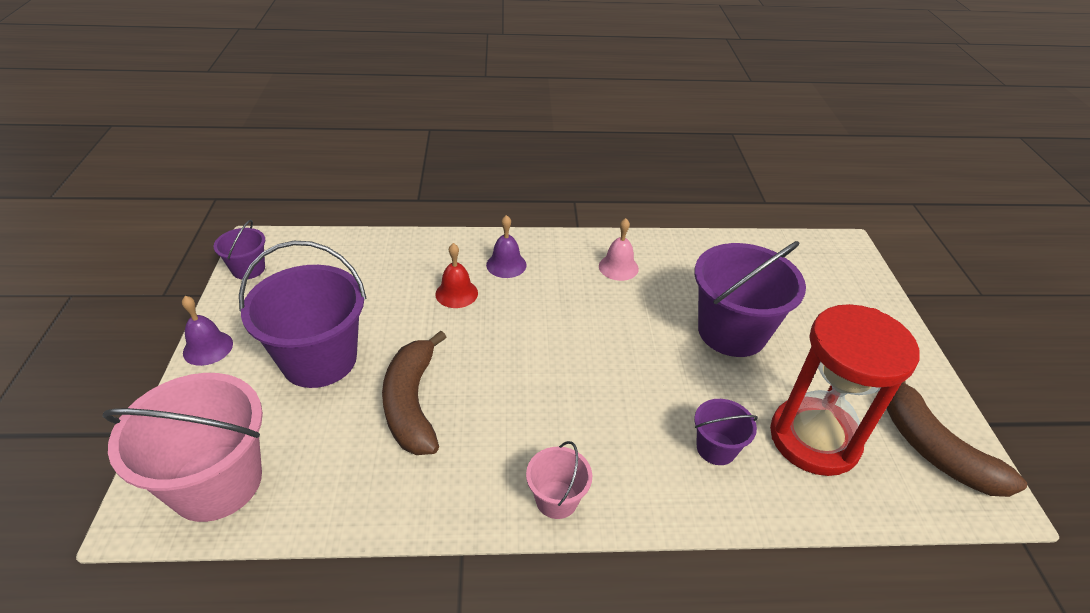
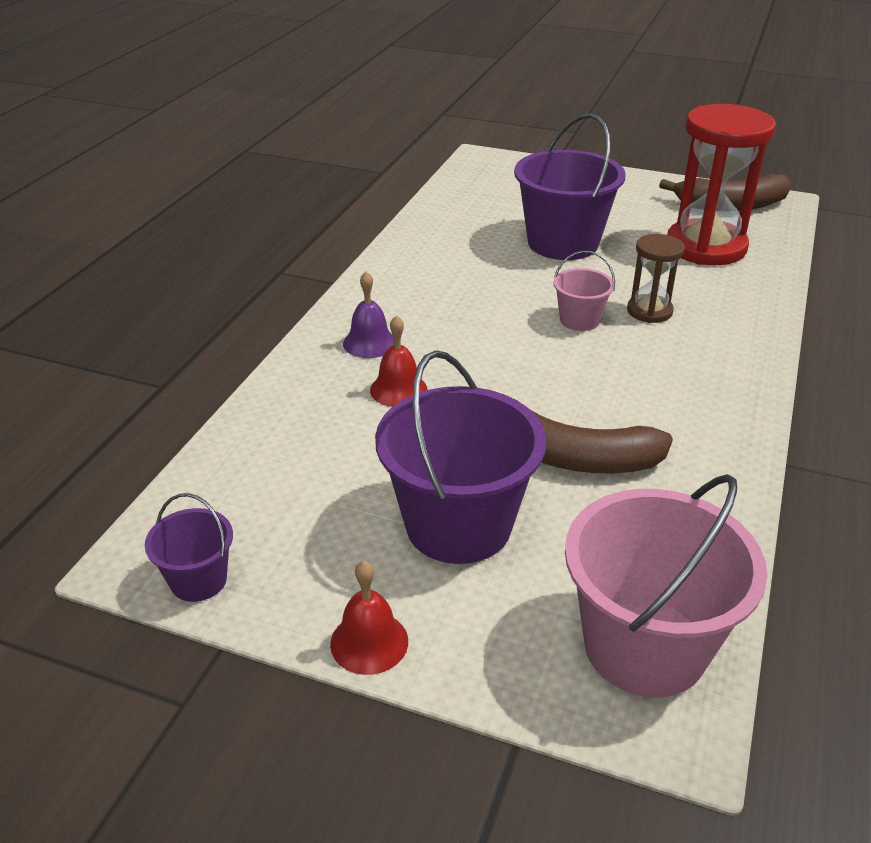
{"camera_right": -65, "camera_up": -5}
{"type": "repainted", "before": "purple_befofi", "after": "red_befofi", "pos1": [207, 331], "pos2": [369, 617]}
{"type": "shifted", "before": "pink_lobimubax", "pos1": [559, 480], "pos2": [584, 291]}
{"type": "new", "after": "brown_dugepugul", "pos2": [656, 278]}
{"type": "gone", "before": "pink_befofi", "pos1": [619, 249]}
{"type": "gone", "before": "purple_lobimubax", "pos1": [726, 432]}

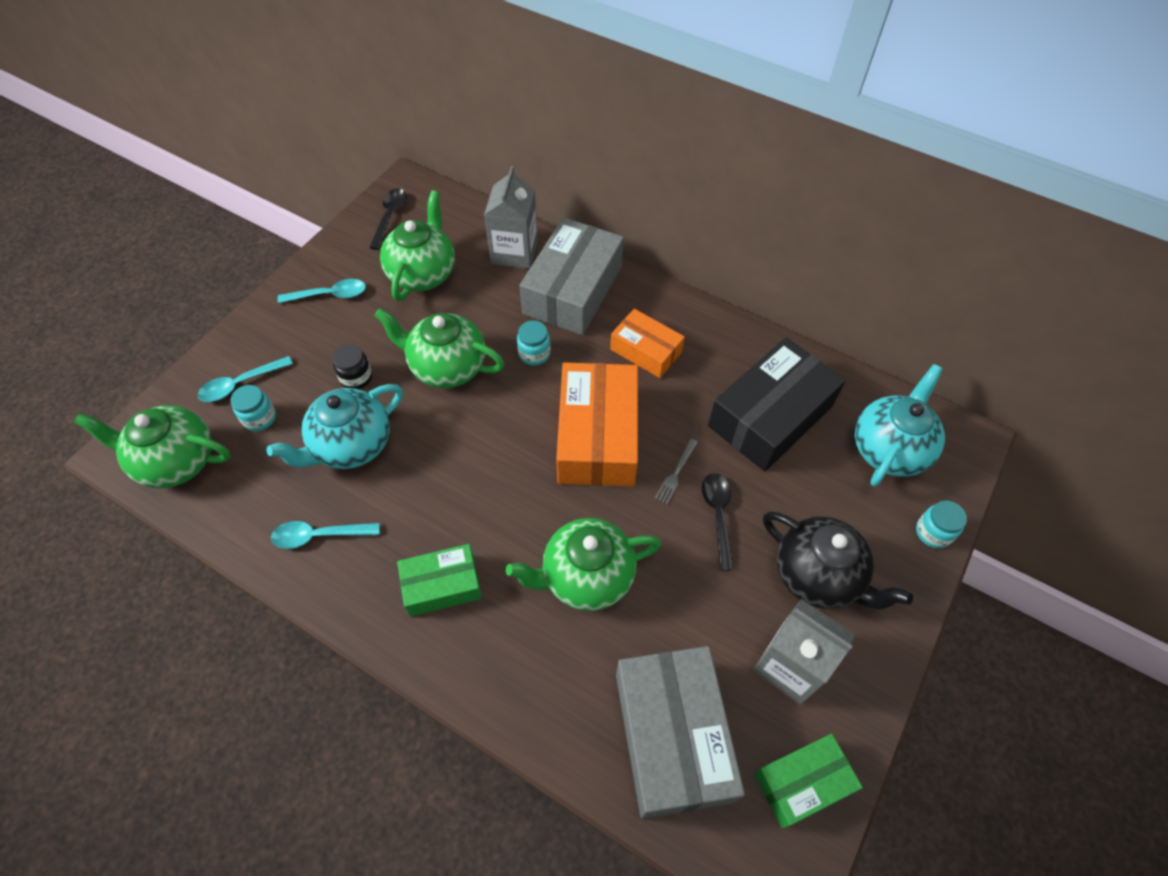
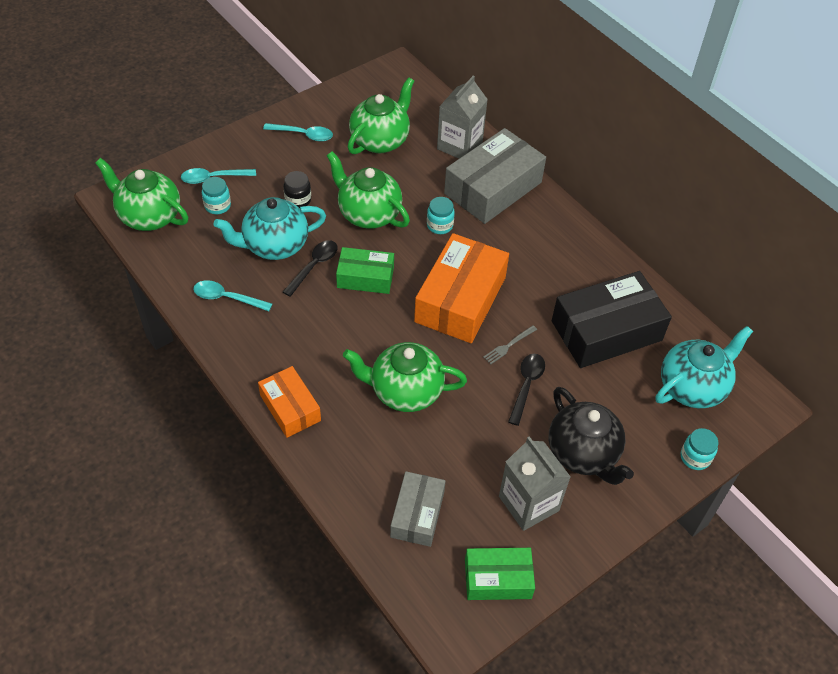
{"camera_right": 20, "camera_up": -5}
{"type": "shifted", "before": "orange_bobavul", "pos1": [647, 343], "pos2": [289, 402]}
{"type": "shifted", "before": "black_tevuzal", "pos1": [388, 219], "pos2": [310, 268]}
{"type": "shifted", "before": "green_bobavul", "pos1": [439, 580], "pos2": [365, 270]}
{"type": "scaled", "before": "grey_bobavul", "pos1": [680, 732], "pos2": [418, 509], "scale": 0.58}

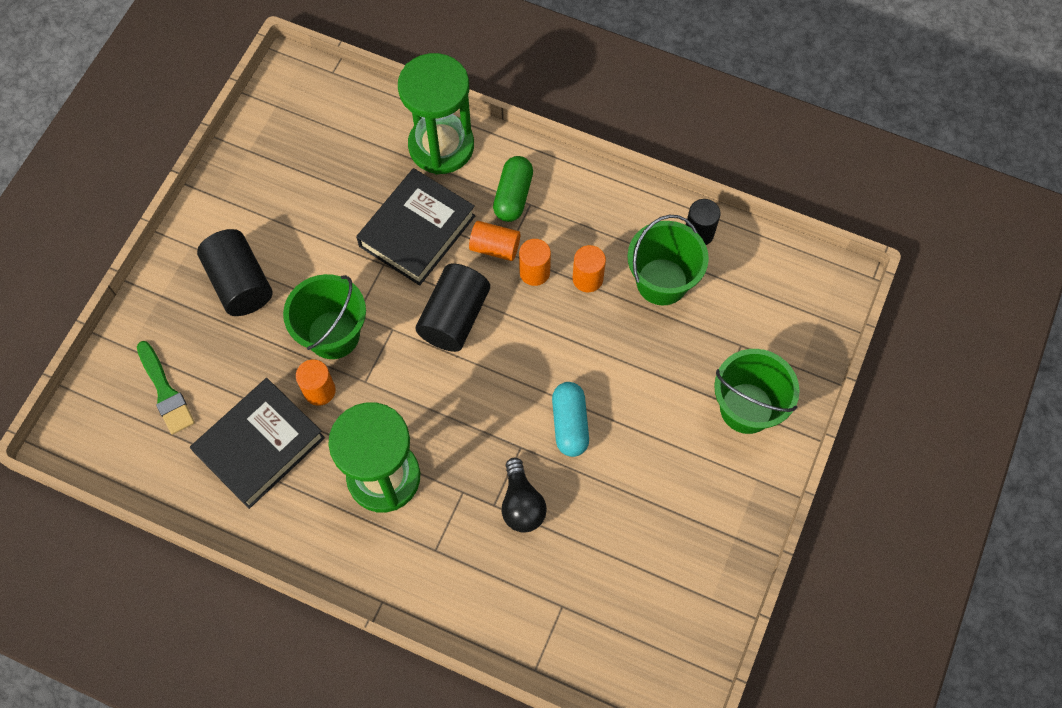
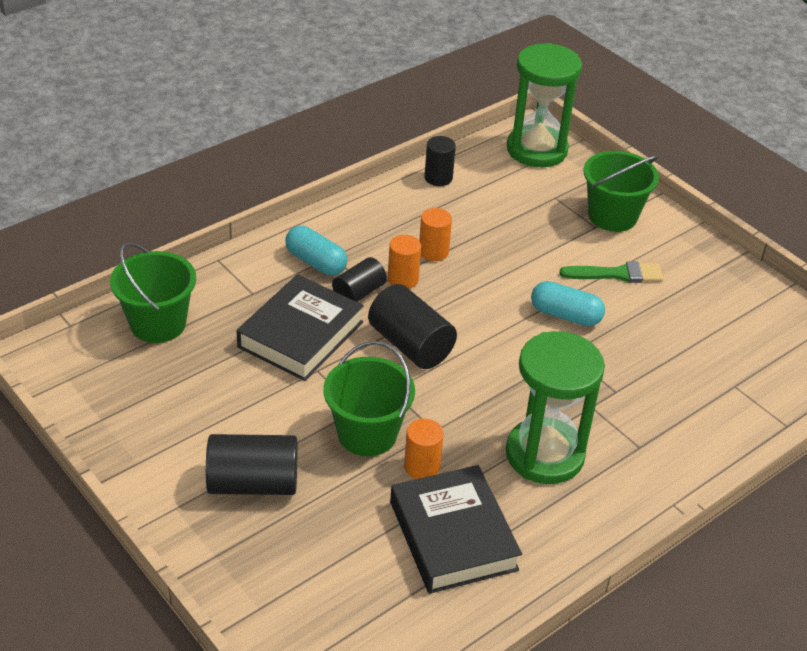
{"camera_right": -65, "camera_up": -25}
{"type": "shifted", "before": "green_lobimubax", "pos1": [668, 260], "pos2": [153, 292]}
{"type": "rotated", "before": "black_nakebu", "pos1": [415, 227], "pos2": [300, 327], "turn": 60}
{"type": "repainted", "before": "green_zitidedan", "after": "turquoise_zitidedan", "pos1": [513, 189], "pos2": [316, 251]}
{"type": "repainted", "before": "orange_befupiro", "after": "black_befupiro", "pos1": [494, 241], "pos2": [359, 279]}
{"type": "shifted", "before": "green_dugepugul", "pos1": [436, 114], "pos2": [544, 105]}
{"type": "shifted", "before": "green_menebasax", "pos1": [166, 388], "pos2": [611, 272]}
{"type": "gone", "before": "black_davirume", "pos1": [524, 495]}

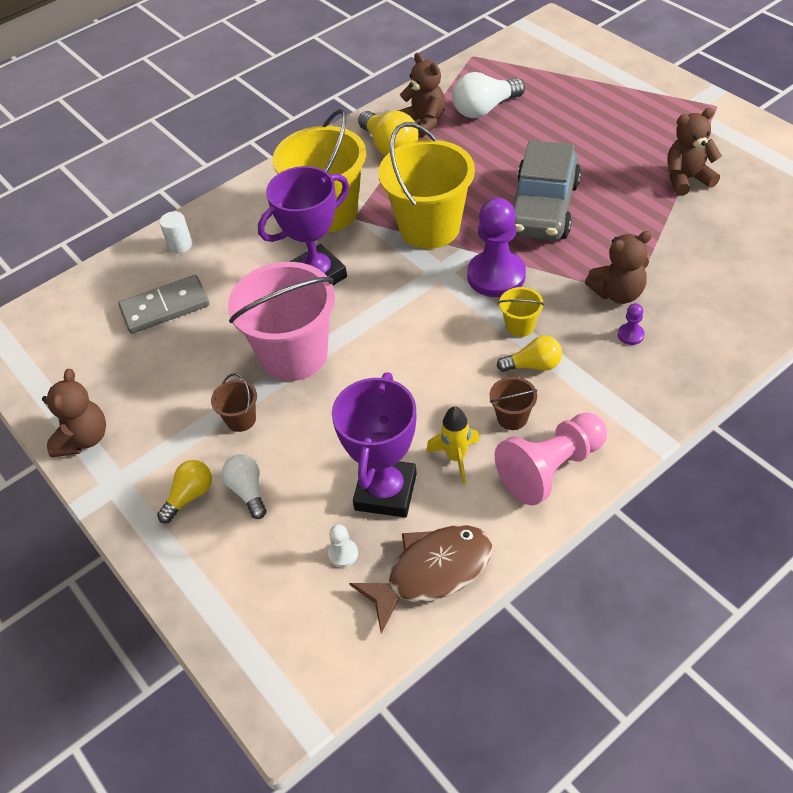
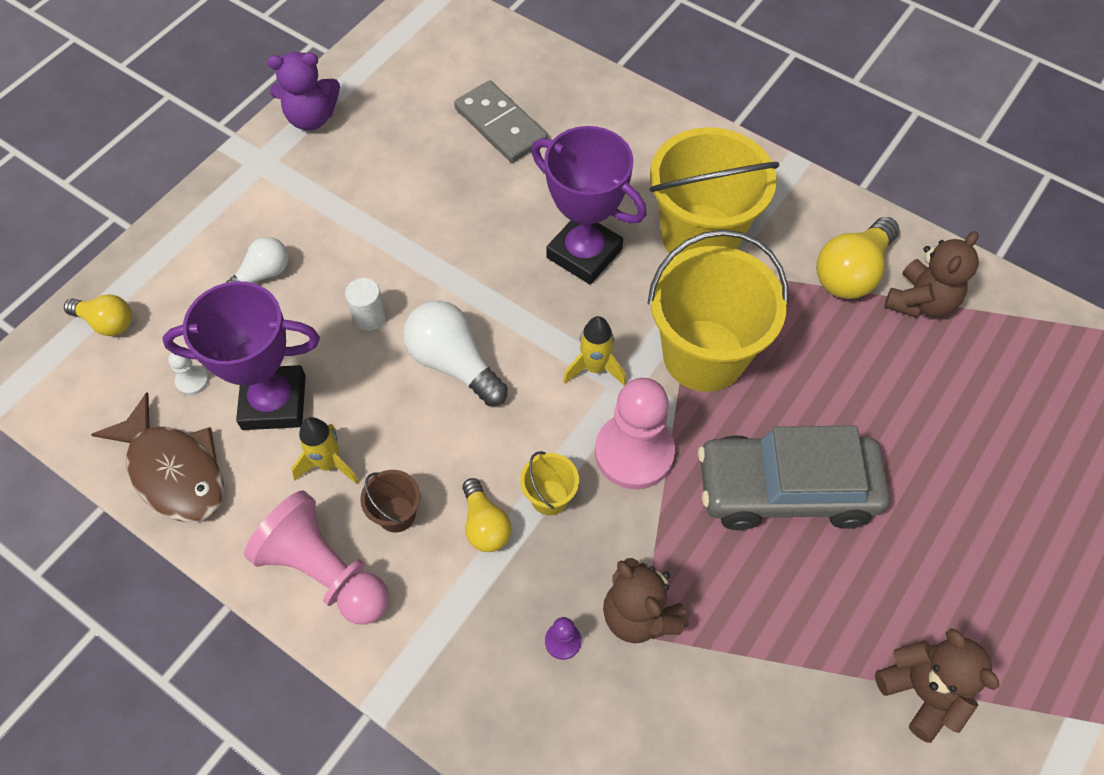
{"camera_right": 70, "camera_up": 10}
{"type": "shifted", "before": "yellow_davirume", "pos1": [184, 491], "pos2": [98, 315]}
{"type": "repainted", "before": "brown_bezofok", "after": "purple_bezofok", "pos1": [74, 413], "pos2": [304, 91]}
{"type": "shifted", "before": "white_befupiro", "pos1": [175, 232], "pos2": [365, 304]}
{"type": "shifted", "before": "white_davirume", "pos1": [488, 95], "pos2": [455, 353]}
{"type": "new", "after": "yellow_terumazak", "pos2": [594, 351]}
{"type": "repainted", "before": "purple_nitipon", "after": "pink_nitipon", "pos1": [496, 247], "pos2": [635, 433]}
{"type": "gone", "before": "brown_lobimubax", "pos1": [234, 402]}
{"type": "gone", "before": "pink_lobimubax", "pos1": [281, 321]}

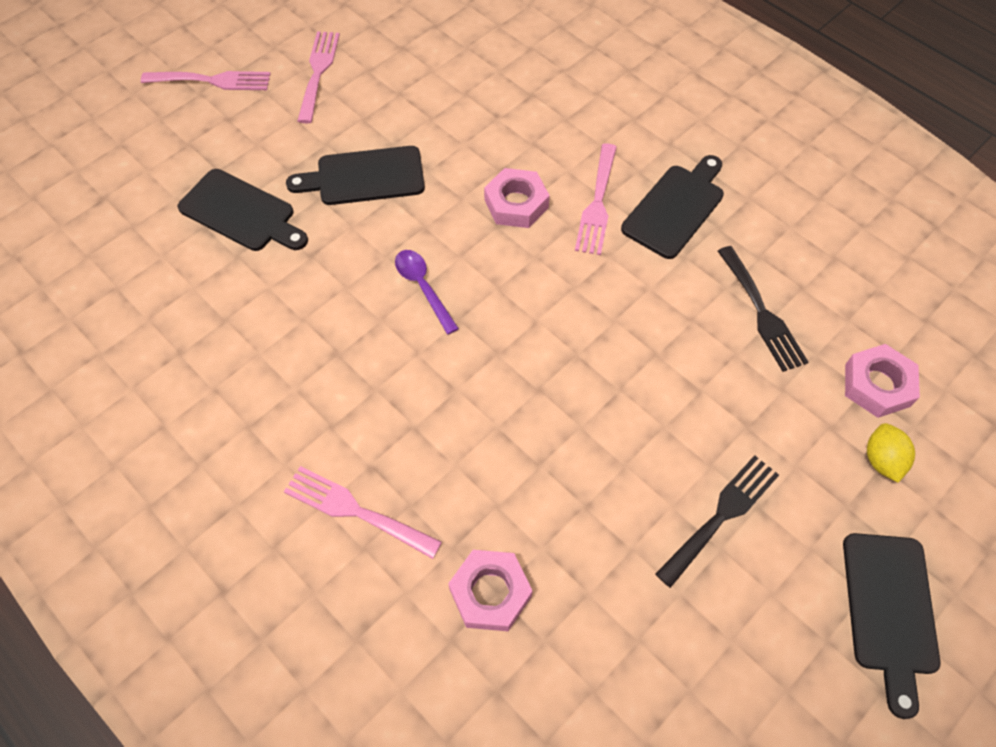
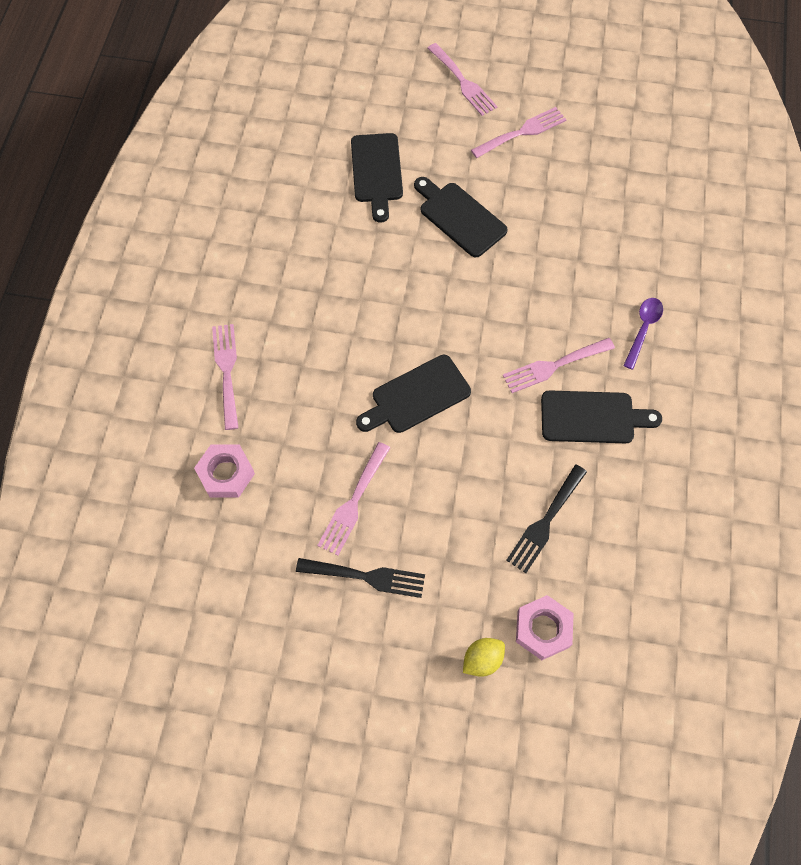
{"camera_right": 55, "camera_up": 5}
{"type": "new", "after": "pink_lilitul", "pos2": [353, 499]}
{"type": "shifted", "before": "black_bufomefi", "pos1": [891, 626], "pos2": [413, 394]}
{"type": "shifted", "before": "purple_tevuzal", "pos1": [427, 292], "pos2": [643, 334]}
{"type": "gone", "before": "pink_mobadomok", "pos1": [517, 198]}

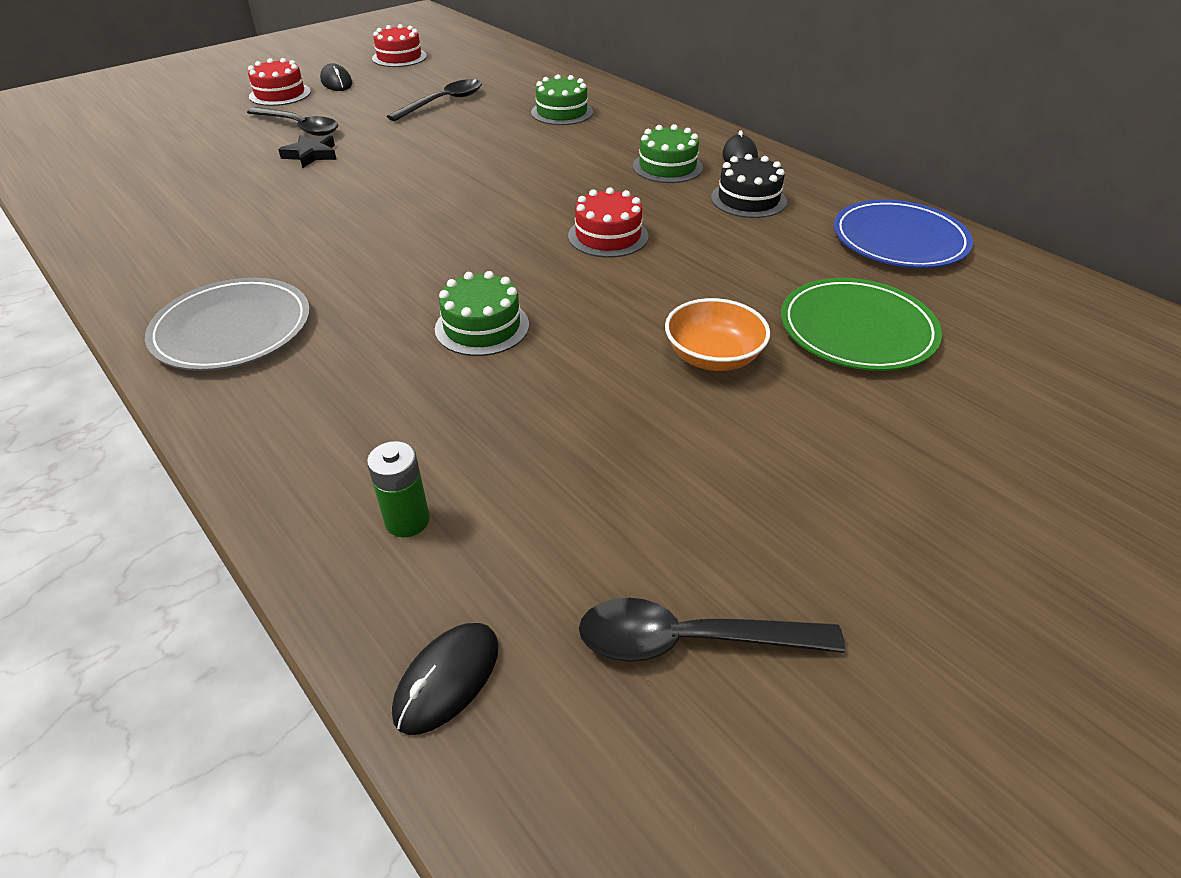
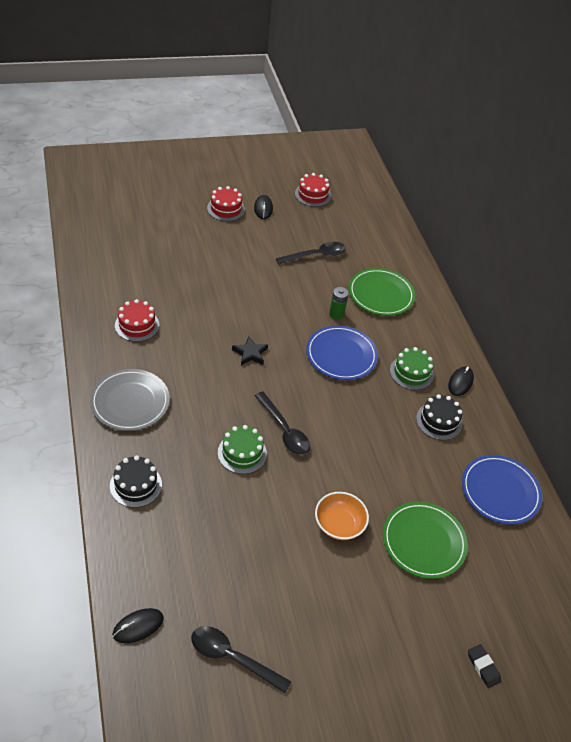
{"camera_right": 20, "camera_up": 5}
{"type": "new", "after": "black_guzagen", "pos2": [136, 481]}
{"type": "shifted", "before": "red_guzagen", "pos1": [608, 222], "pos2": [137, 320]}
{"type": "shifted", "before": "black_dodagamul", "pos1": [307, 151], "pos2": [250, 350]}
{"type": "shifted", "before": "black_tevuzal", "pos1": [292, 121], "pos2": [282, 423]}
{"type": "new", "after": "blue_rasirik", "pos2": [342, 352]}
{"type": "shifted", "before": "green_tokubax", "pos1": [398, 489], "pos2": [339, 303]}
{"type": "swapped", "before": "green_guzagen", "after": "green_rasirik", "pos1": [562, 99], "pos2": [382, 292]}
{"type": "new", "after": "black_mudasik", "pos2": [484, 666]}

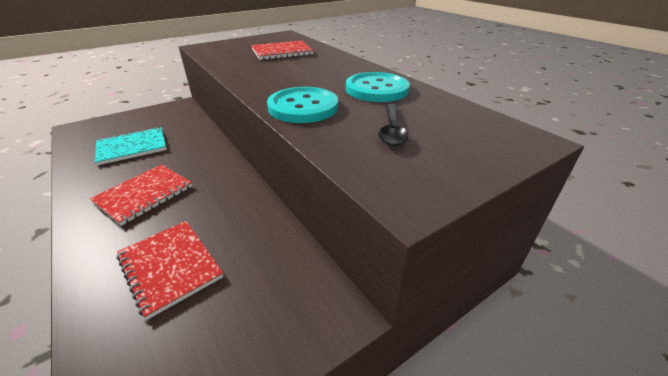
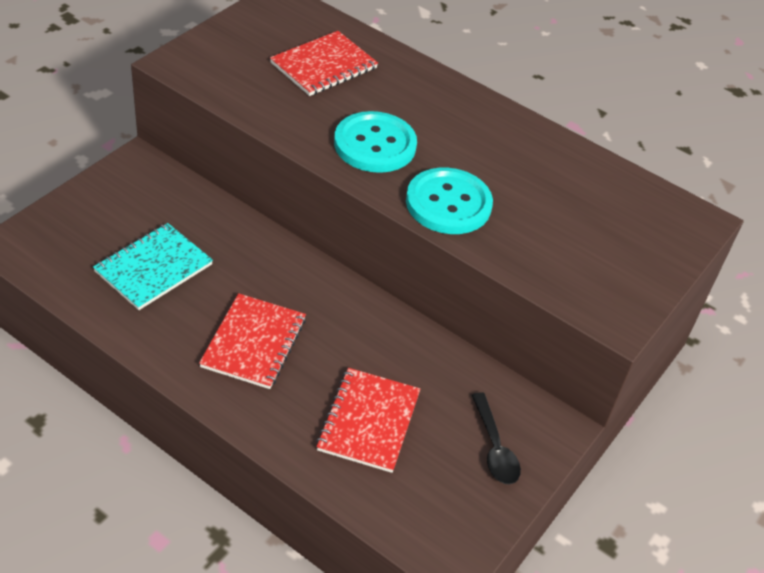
{"camera_right": -25, "camera_up": 10}
{"type": "rotated", "before": "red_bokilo", "pos1": [170, 270], "pos2": [368, 420], "turn": 75}
{"type": "shifted", "before": "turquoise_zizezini", "pos1": [378, 87], "pos2": [375, 142]}
{"type": "shifted", "before": "black_tevuzal", "pos1": [393, 125], "pos2": [496, 438]}

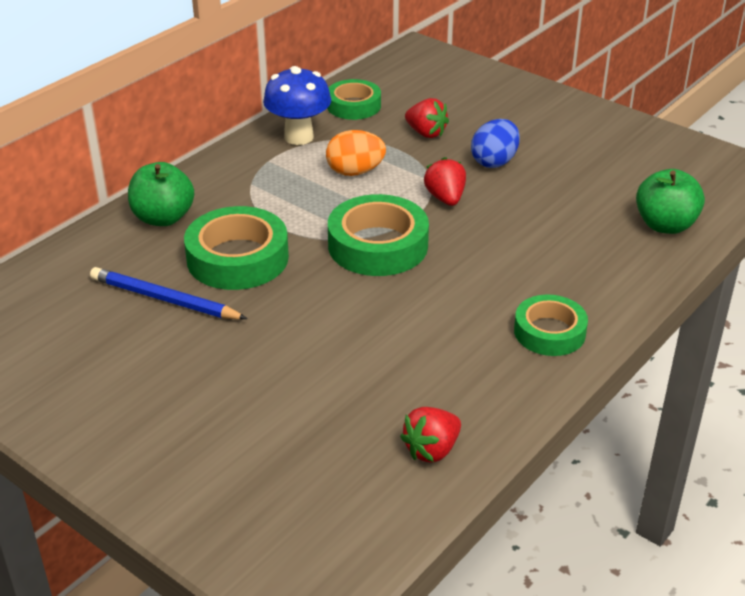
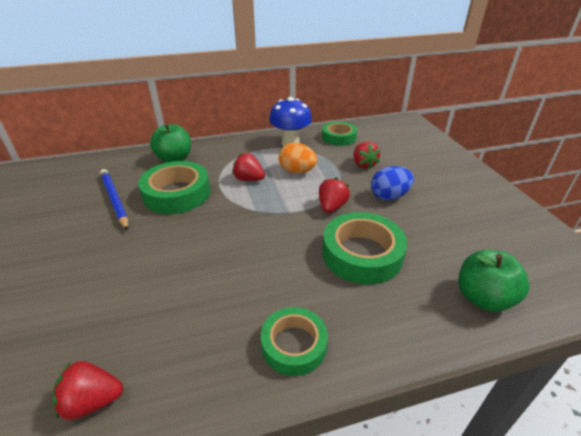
{"camera_right": 35, "camera_up": 0}
{"type": "new", "after": "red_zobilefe", "pos2": [248, 167]}
{"type": "shifted", "before": "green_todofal", "pos1": [378, 235], "pos2": [364, 248]}

